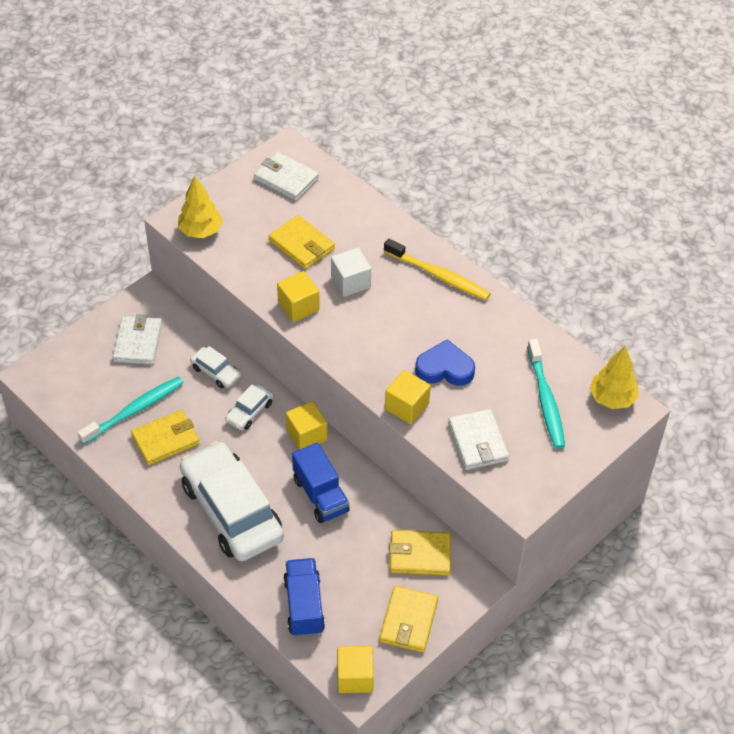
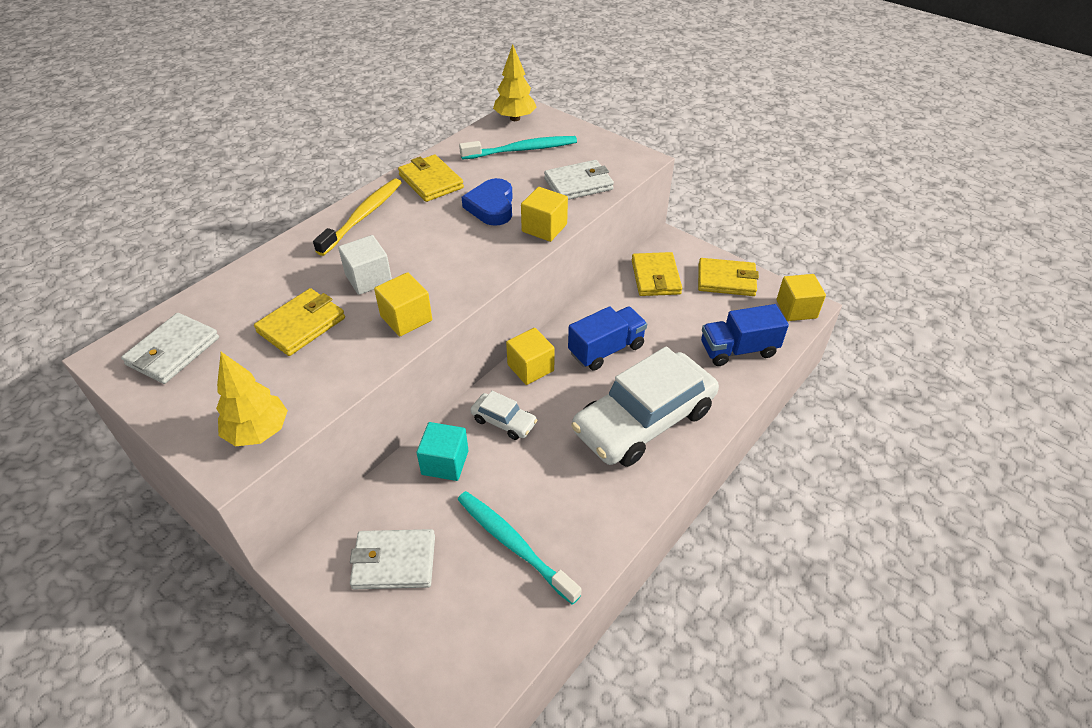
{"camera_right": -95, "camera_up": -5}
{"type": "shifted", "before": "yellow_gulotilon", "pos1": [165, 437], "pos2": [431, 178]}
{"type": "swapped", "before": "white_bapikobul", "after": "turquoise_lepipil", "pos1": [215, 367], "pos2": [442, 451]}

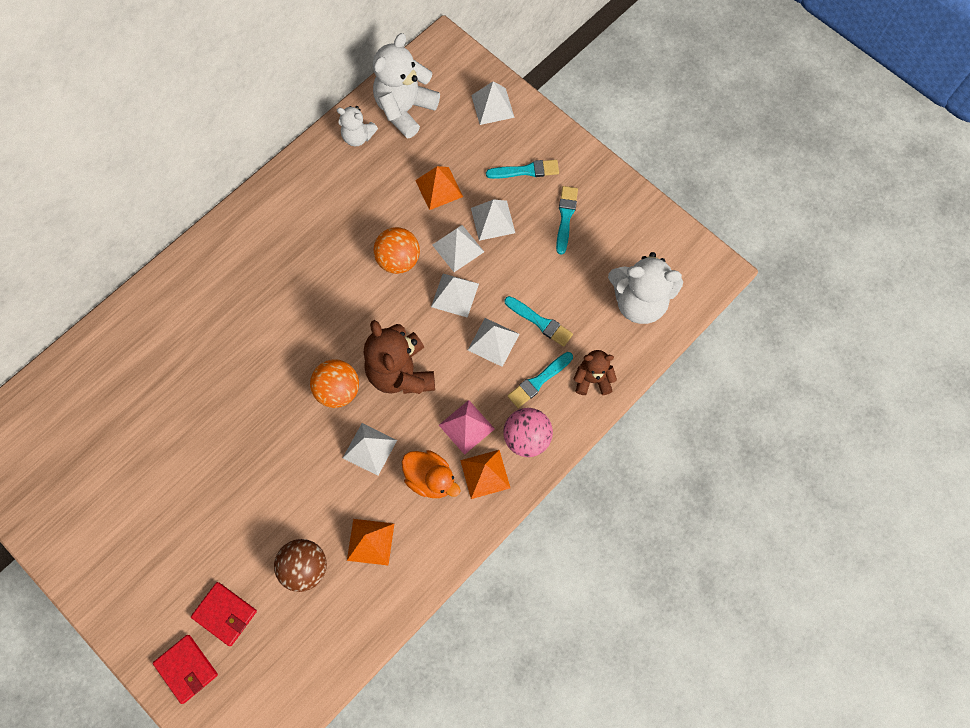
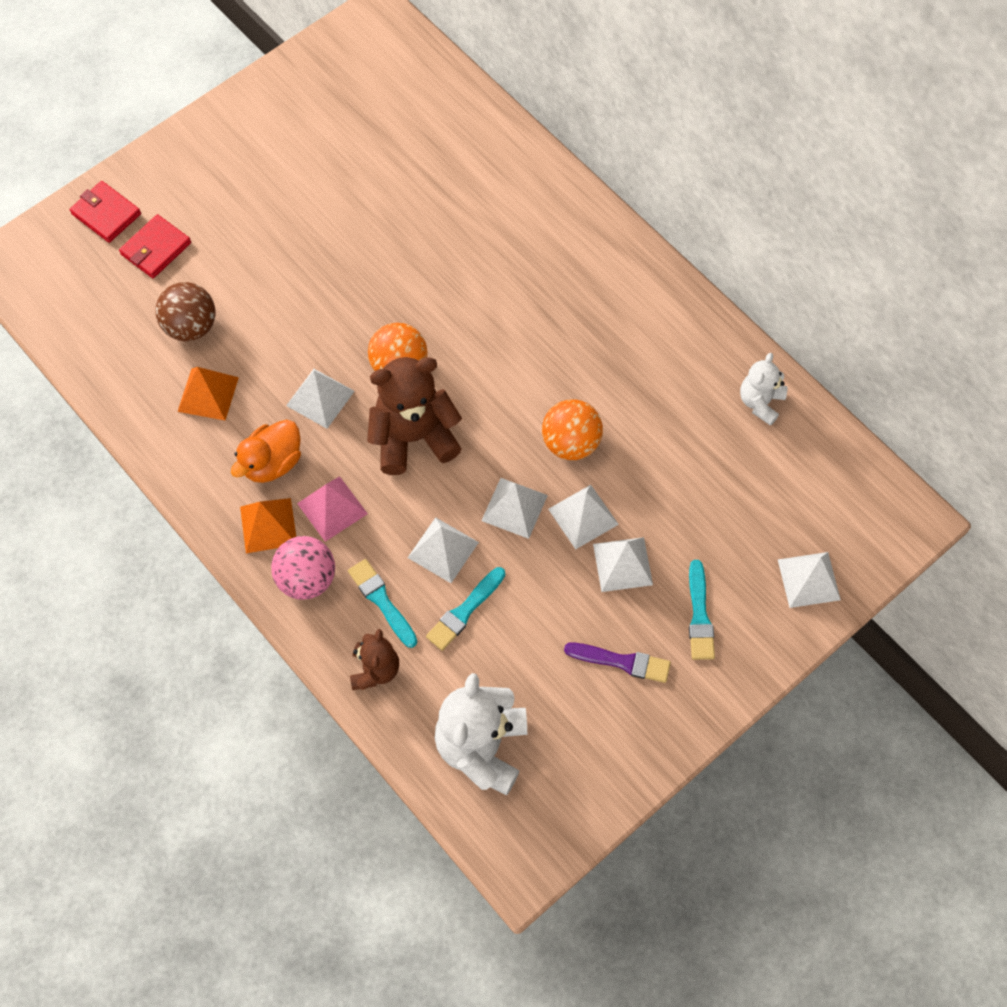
{"camera_right": 95, "camera_up": -5}
{"type": "rotated", "before": "red_gulotilon", "pos1": [185, 669], "pos2": [105, 212], "turn": 75}
{"type": "repainted", "before": "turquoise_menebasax", "after": "purple_menebasax", "pos1": [567, 220], "pos2": [617, 662]}
{"type": "gone", "before": "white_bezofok", "pos1": [406, 86]}
{"type": "gone", "before": "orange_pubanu", "pos1": [439, 188]}

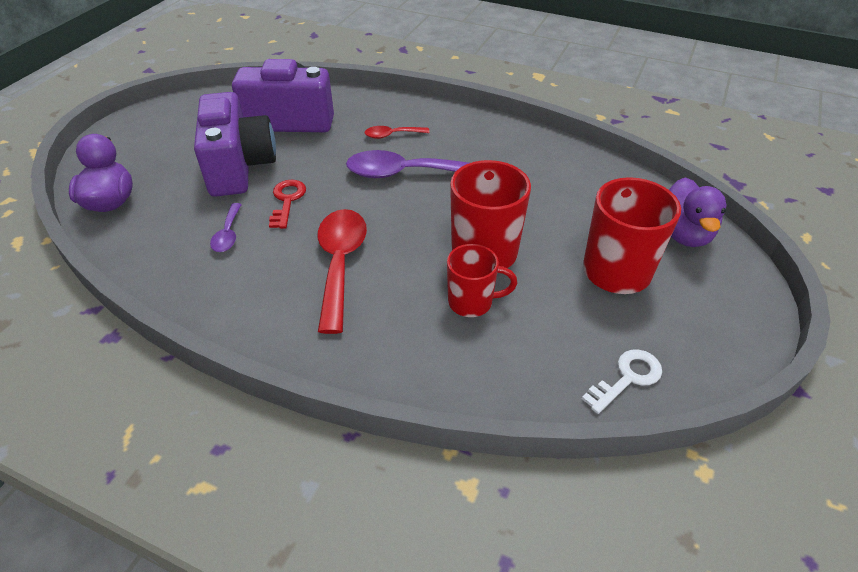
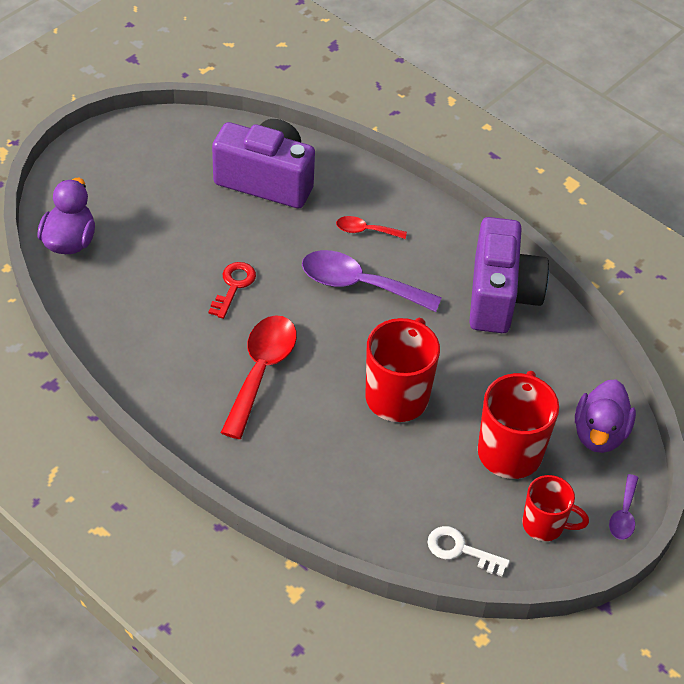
{"camera_right": 15, "camera_up": 5}
{"type": "rotated", "before": "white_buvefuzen", "pos1": [622, 381], "pos2": [469, 551], "turn": -135}
{"type": "shifted", "before": "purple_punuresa", "pos1": [235, 144], "pos2": [509, 275]}
{"type": "shifted", "before": "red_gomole", "pos1": [482, 280], "pos2": [555, 508]}
{"type": "shifted", "before": "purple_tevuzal", "pos1": [226, 227], "pos2": [623, 507]}

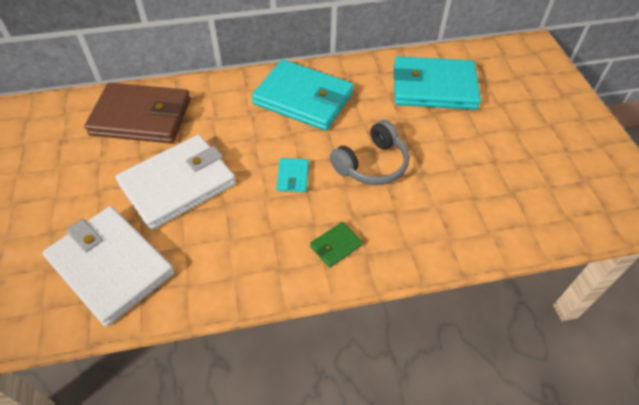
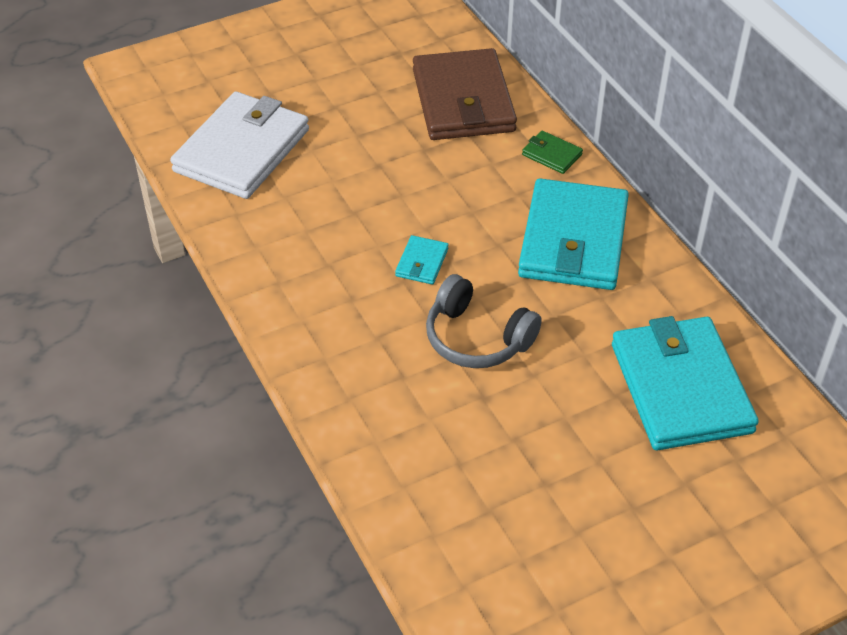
{"camera_right": 75, "camera_up": -5}
{"type": "rotated", "before": "turquoise_gulotilon", "pos1": [292, 175], "pos2": [422, 260], "turn": -60}
{"type": "shifted", "before": "green_gulotilon", "pos1": [336, 245], "pos2": [552, 152]}
{"type": "gone", "before": "white_gulotilon", "pos1": [176, 182]}

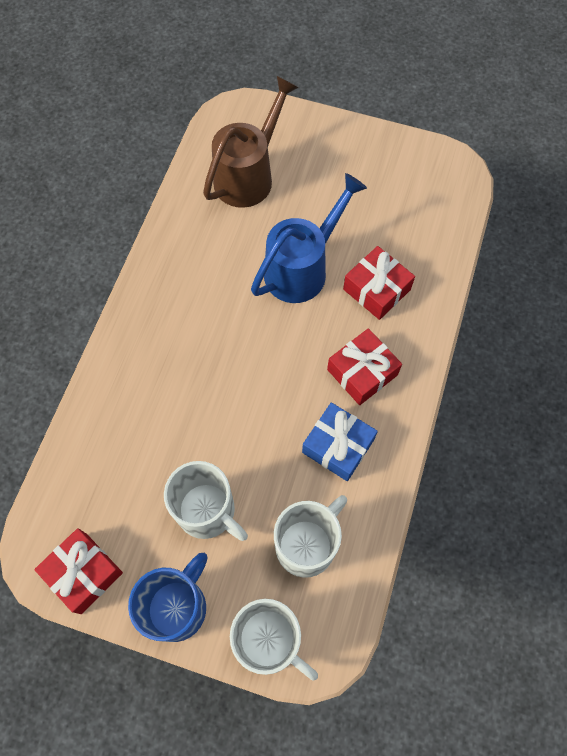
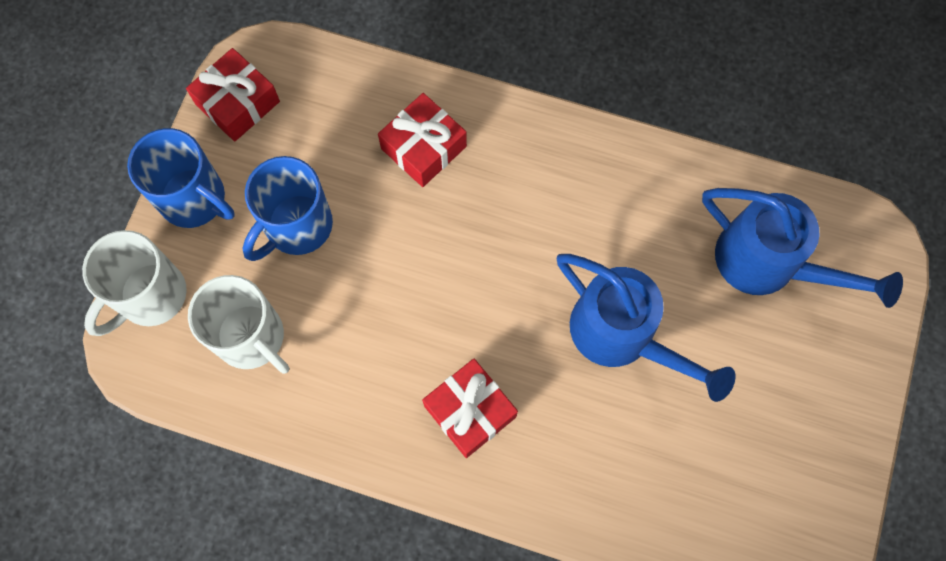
{"camera_right": 90, "camera_up": 5}
{"type": "repainted", "before": "white_gomole", "after": "blue_gomole", "pos1": [206, 501], "pos2": [287, 208]}
{"type": "shifted", "before": "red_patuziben", "pos1": [379, 283], "pos2": [422, 140]}
{"type": "repainted", "before": "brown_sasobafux", "after": "blue_sasobafux", "pos1": [251, 142], "pos2": [802, 248]}
{"type": "gone", "before": "blue_patuziben", "pos1": [340, 441]}

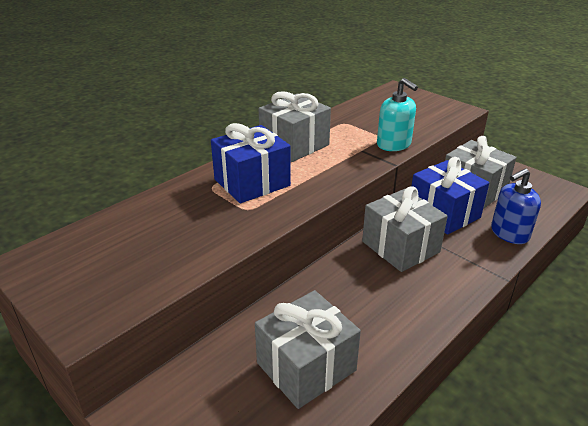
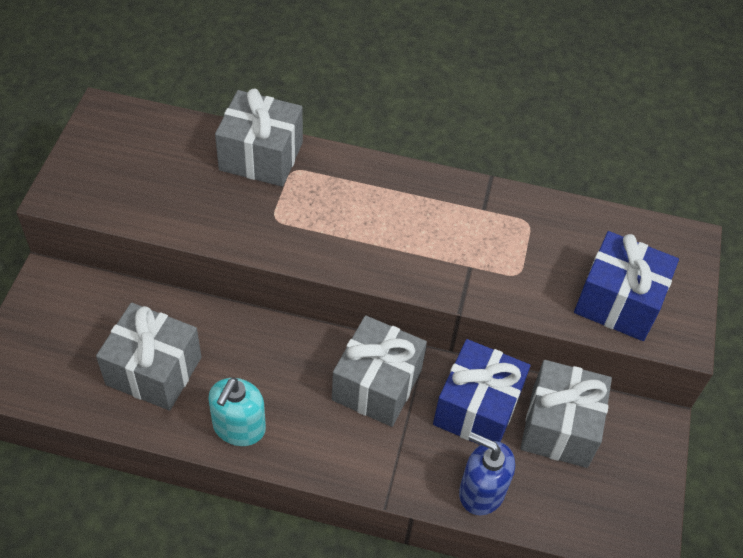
{"camera_right": 55, "camera_up": 20}
{"type": "shifted", "before": "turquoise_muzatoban", "pos1": [397, 114], "pos2": [237, 412]}
{"type": "shifted", "before": "grey_patuziben", "pos1": [294, 126], "pos2": [259, 137]}
{"type": "shifted", "before": "blue_patuziben", "pos1": [251, 163], "pos2": [626, 286]}

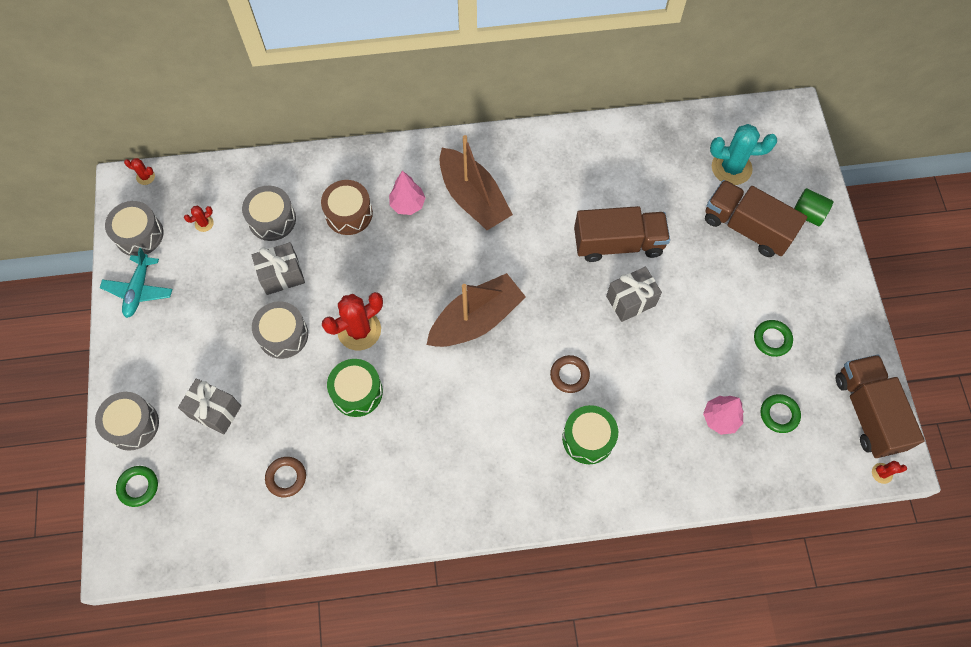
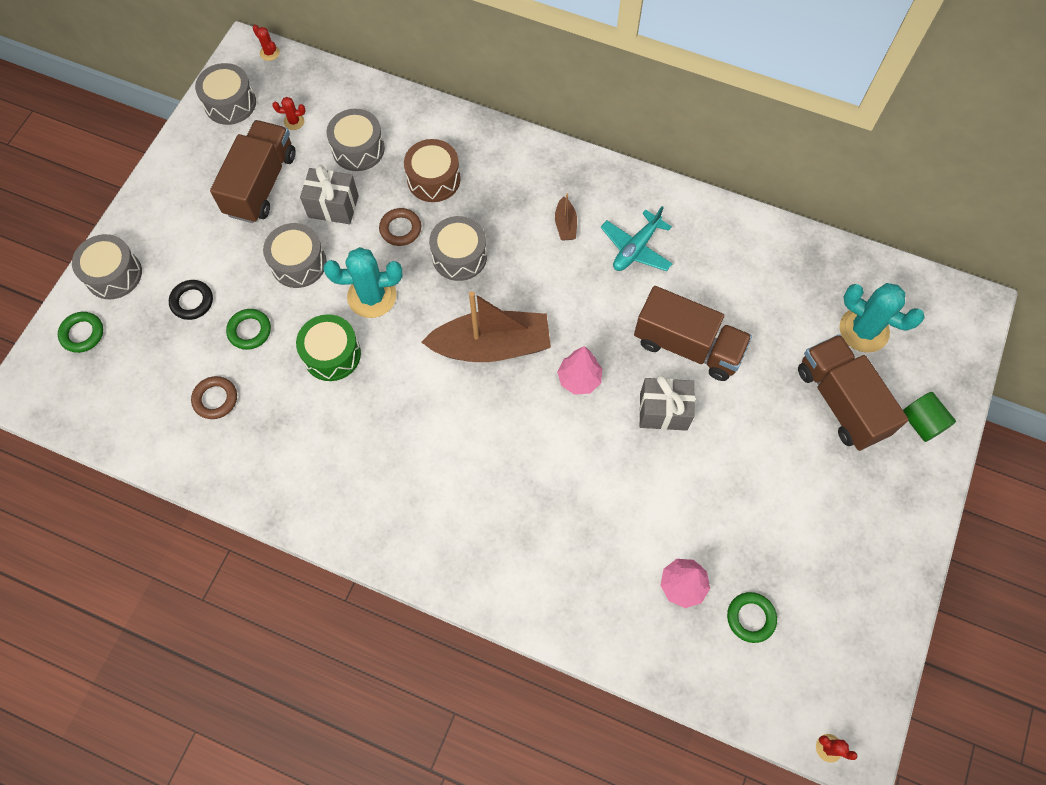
{"camera_right": 30, "camera_up": 0}
{"type": "swapped", "before": "grey_patuziben", "after": "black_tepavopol", "pos1": [209, 406], "pos2": [191, 300]}
{"type": "shifted", "before": "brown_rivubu", "pos1": [880, 406], "pos2": [253, 171]}
{"type": "shifted", "before": "green_tepavopol", "pos1": [773, 338], "pos2": [248, 329]}
{"type": "repainted", "before": "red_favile", "after": "turquoise_favile", "pos1": [352, 321], "pos2": [362, 282]}
{"type": "shifted", "before": "brown_tepavopol", "pos1": [570, 374], "pos2": [400, 227]}
{"type": "new", "after": "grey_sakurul", "pos2": [458, 248]}
{"type": "scaled", "before": "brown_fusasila", "pos1": [476, 182], "pos2": [566, 217], "scale": 0.42}
{"type": "shifted", "before": "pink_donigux", "pos1": [407, 193], "pos2": [579, 370]}
{"type": "shifted", "before": "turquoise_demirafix", "pos1": [136, 283], "pos2": [637, 238]}
{"type": "gone", "before": "green_sakurul", "pos1": [590, 434]}

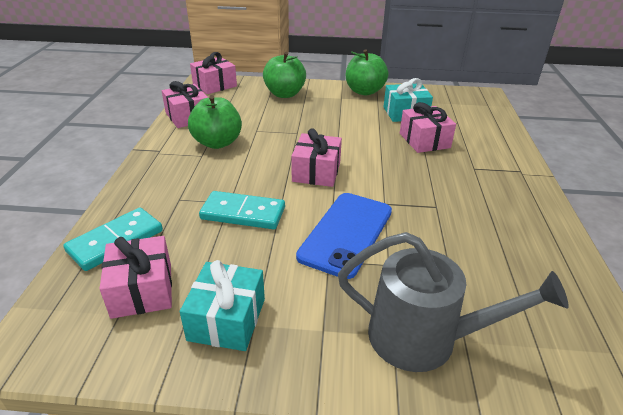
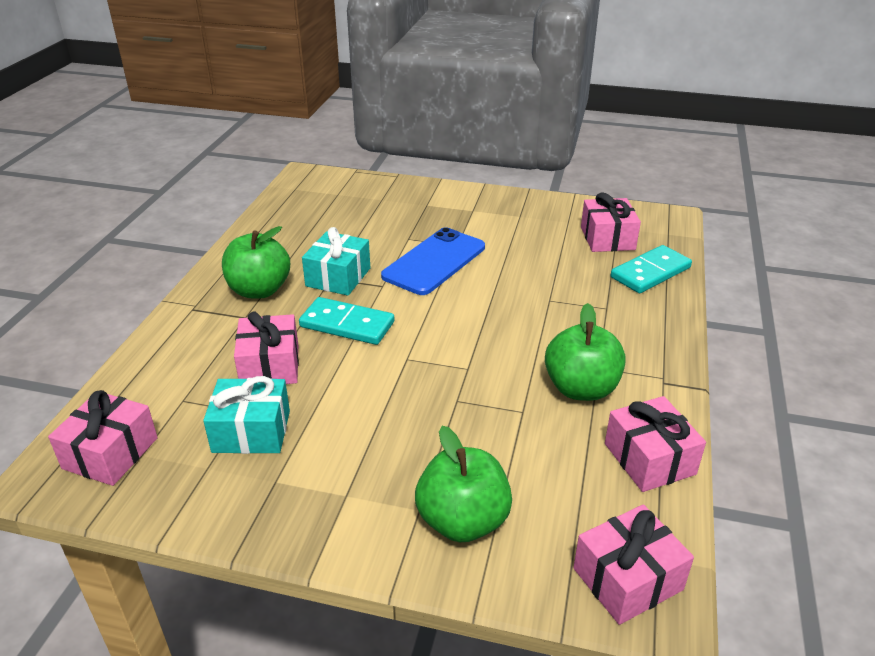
{"camera_right": -170, "camera_up": 0}
{"type": "shifted", "before": "pink_patuziben", "pos1": [316, 157], "pos2": [103, 438]}
{"type": "shifted", "before": "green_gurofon", "pos1": [367, 72], "pos2": [256, 262]}
{"type": "shifted", "before": "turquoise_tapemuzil", "pos1": [242, 210], "pos2": [346, 321]}
{"type": "shifted", "before": "turquoise_patuziben", "pos1": [222, 305], "pos2": [336, 261]}
{"type": "gone", "before": "grey_sasobafux", "pos1": [453, 302]}

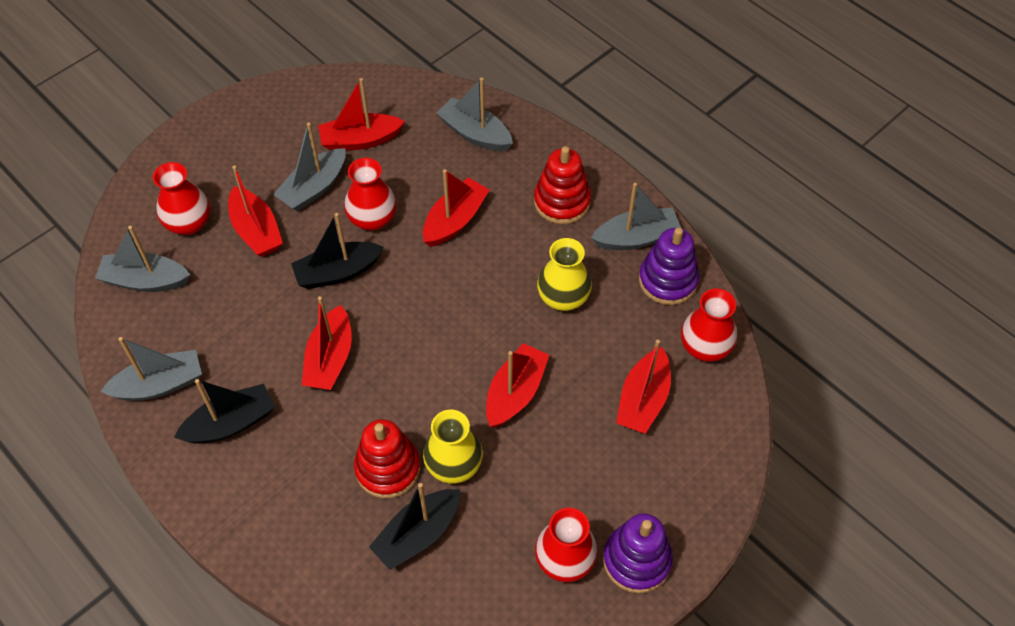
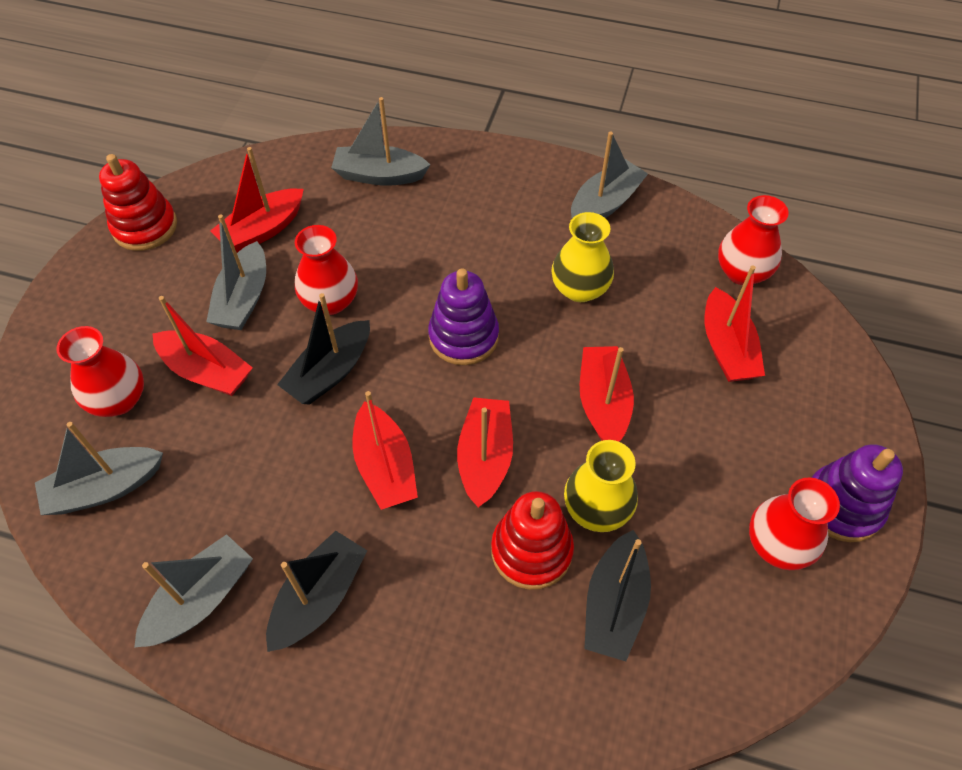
{"camera_right": -30, "camera_up": 0}
{"type": "shifted", "before": "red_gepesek", "pos1": [562, 185], "pos2": [138, 202]}
{"type": "shifted", "before": "purple_gepesek", "pos1": [669, 266], "pos2": [463, 317]}
{"type": "shifted", "before": "red_fusasila", "pos1": [456, 208], "pos2": [485, 452]}

